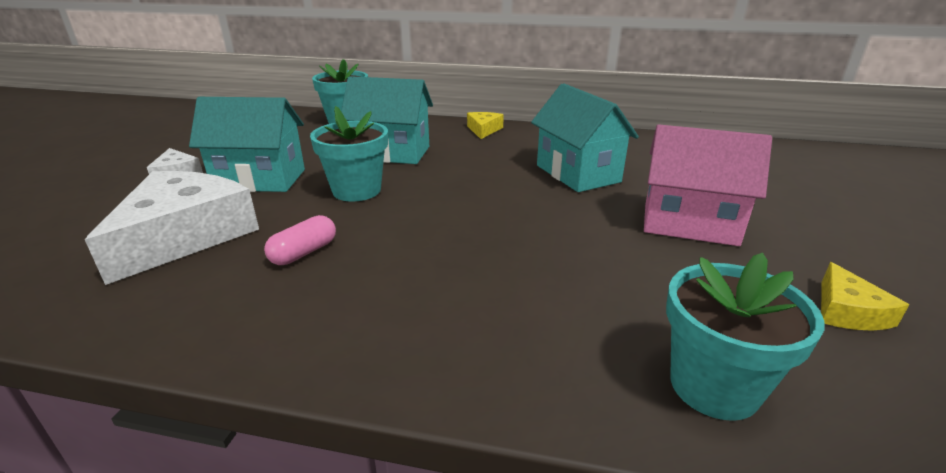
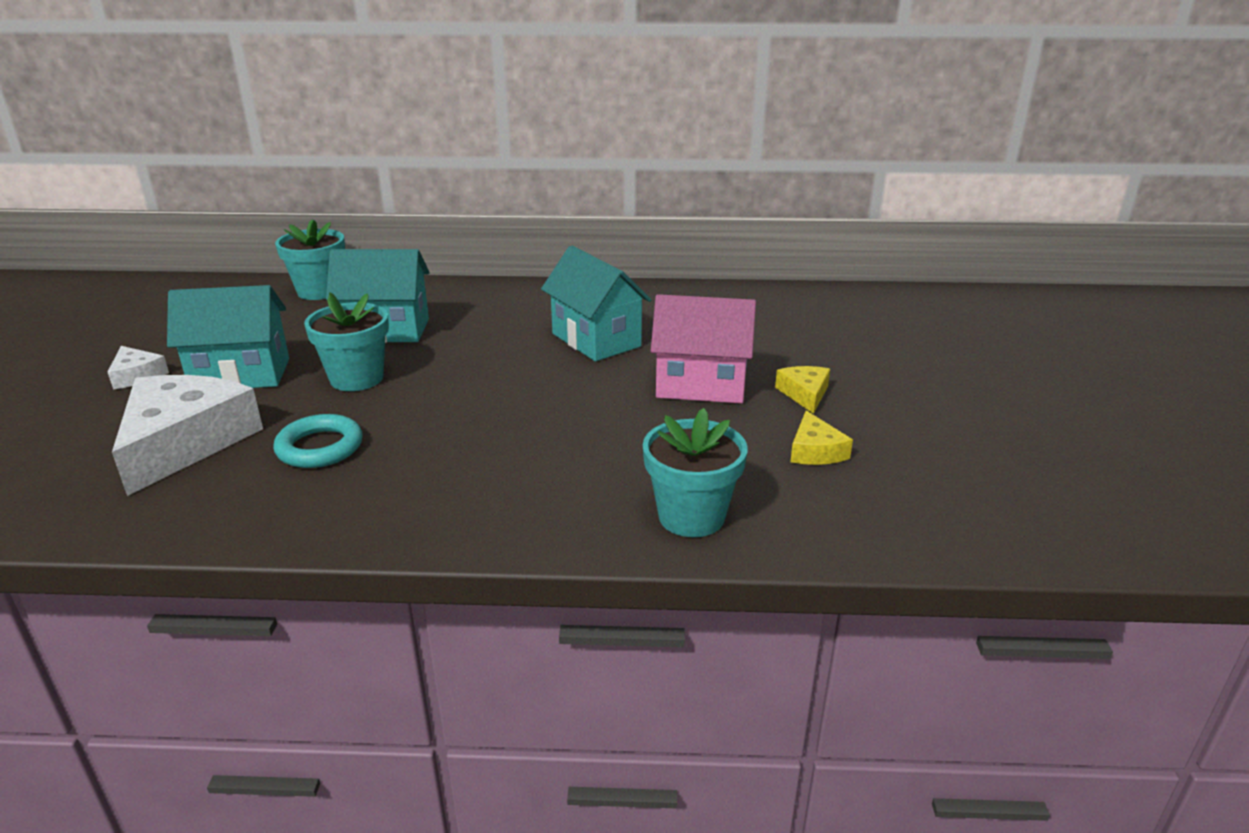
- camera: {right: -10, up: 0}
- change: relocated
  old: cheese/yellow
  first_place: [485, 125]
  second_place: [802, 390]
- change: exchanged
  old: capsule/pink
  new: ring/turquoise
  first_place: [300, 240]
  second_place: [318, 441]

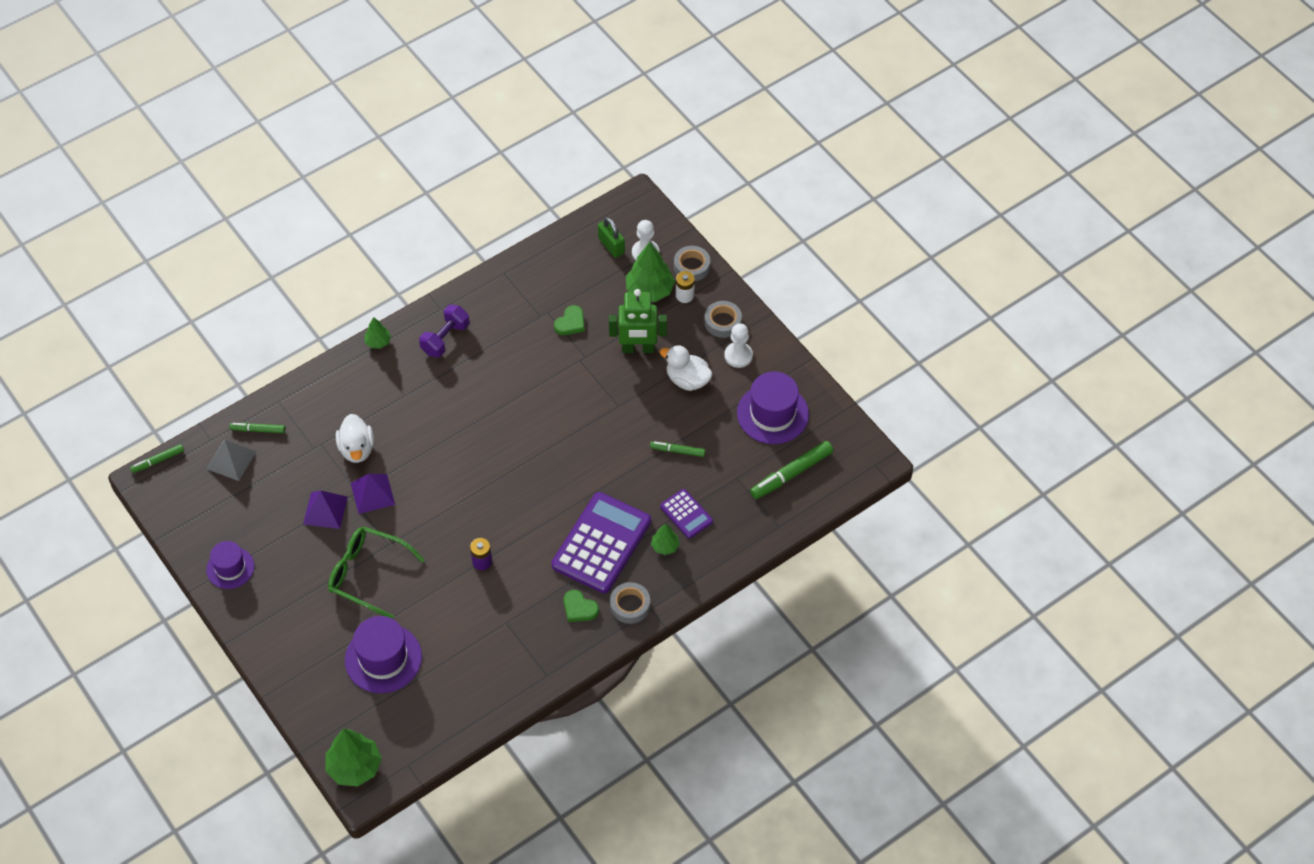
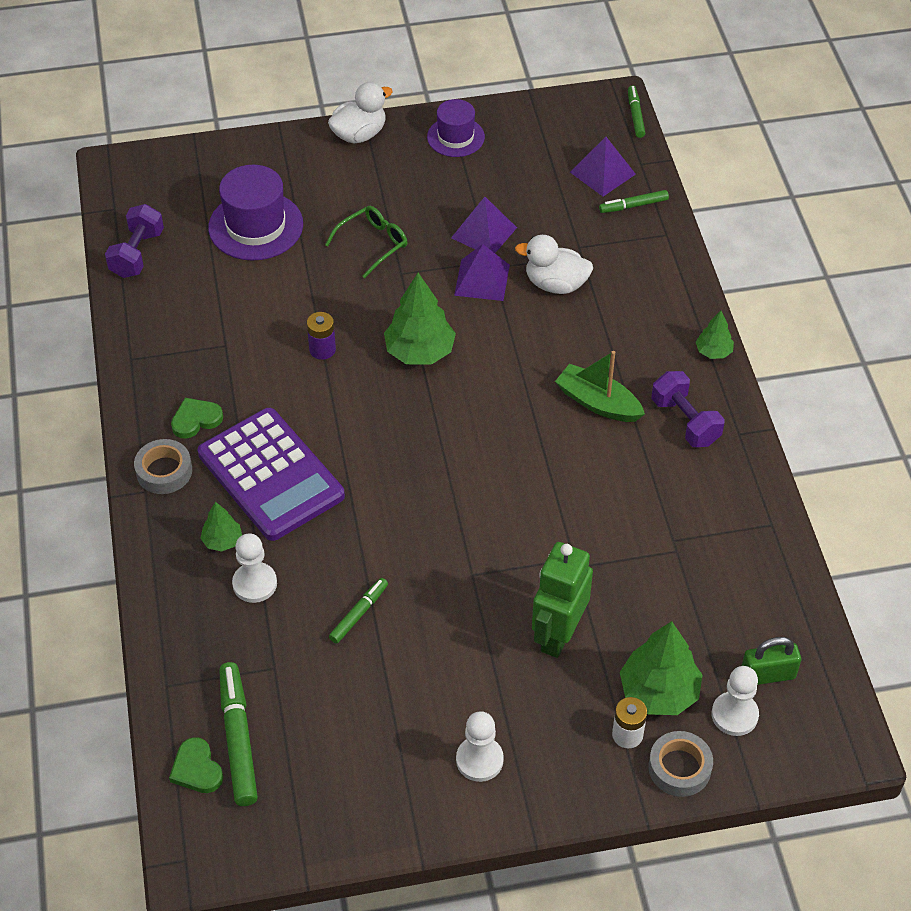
- camera: {right: 115, up: -5}
- change: missing
  old: tape/grey
  first_place: [723, 319]
- change: missing
  old: hat/purple
  first_place: [773, 407]
- change: appeared
  new: dumbbell/purple
  second_place: [134, 241]
- change: appeared
  new: boat/green
  second_place: [600, 386]
- change: relocated
  old: tree/green
  first_place: [354, 757]
  second_place: [420, 319]
- change: relocated
  old: heart/green
  first_place: [569, 320]
  second_place: [196, 765]
- change: relocated
  old: duck/white
  first_place: [686, 368]
  second_place: [360, 113]
- change: exchanged
  old: calculator/purple
  new: pawn/white
  first_place: [686, 513]
  second_place: [254, 568]
- change: colour
  old: pyramid/grey
  new: pyramid/purple
  first_place: [231, 460]
  second_place: [603, 166]
- change: spun
  old: marker/green
  first_place: [257, 428]
  second_place: [634, 201]
  degrees: -135
- change: size
  old: glasses/green
  first_place: [376, 573]
  second_place: [366, 242]
  factor: 0.65

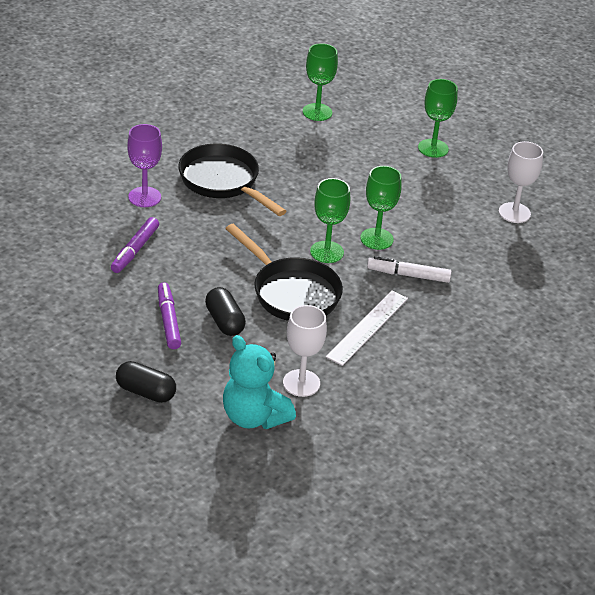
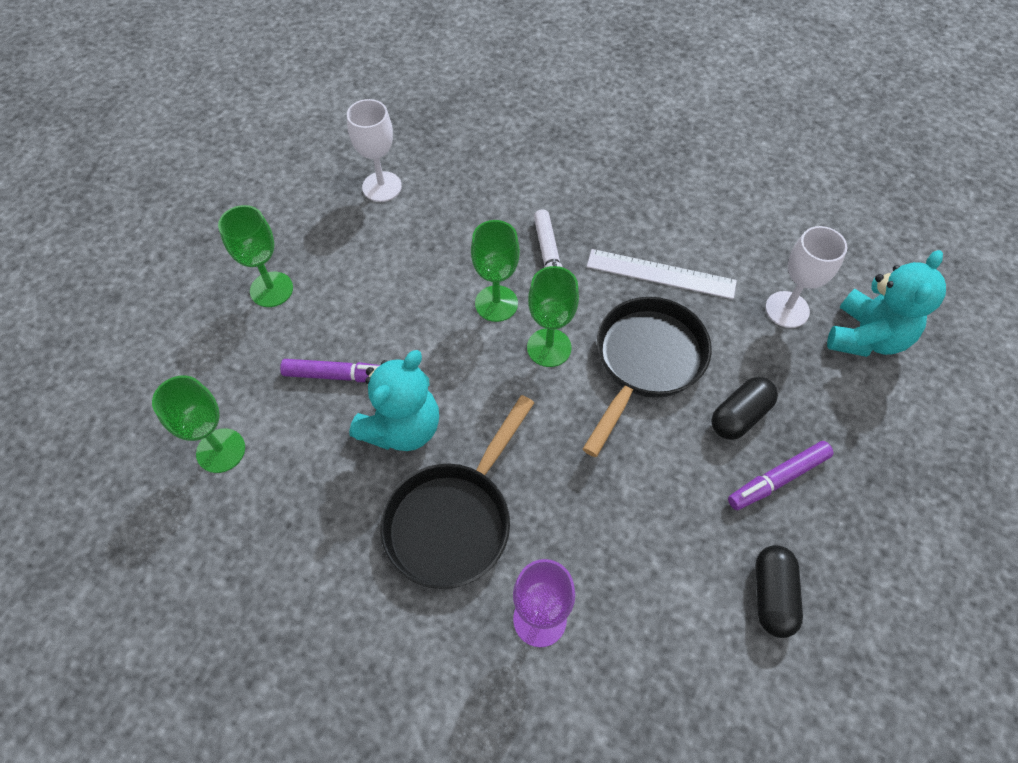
- camera: {right: -105, up: 20}
- change: appeared
  new: teddy bear/turquoise
  second_place: [394, 400]
- change: relocated
  old: marker/purple
  first_place: [135, 245]
  second_place: [330, 370]
- change: relocated
  old: capsule/black
  first_place: [146, 382]
  second_place: [779, 591]

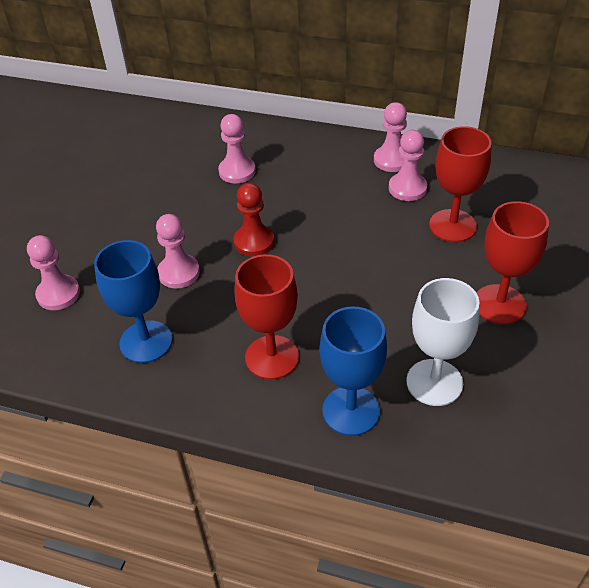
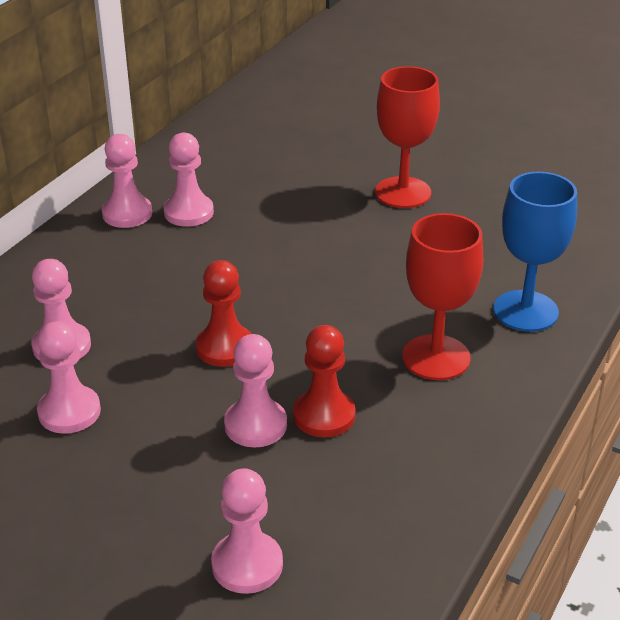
- camera: {right: -80, up: -10}
- change: missing
  old: goblet/blue
  first_place: [133, 301]
- change: missing
  old: goblet/white
  first_place: [443, 342]
- change: missing
  old: goblet/red
  first_place: [460, 184]
- change: appeared
  new: pawn/pink
  second_place: [69, 377]
- change: appeared
  new: pawn/red
  second_place: [324, 381]

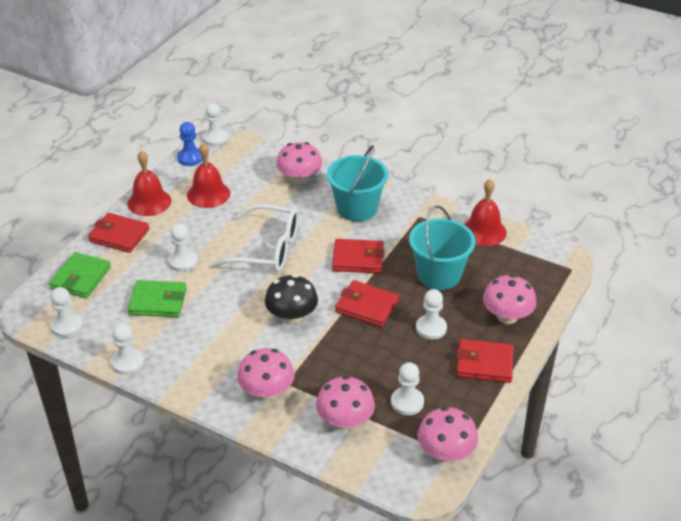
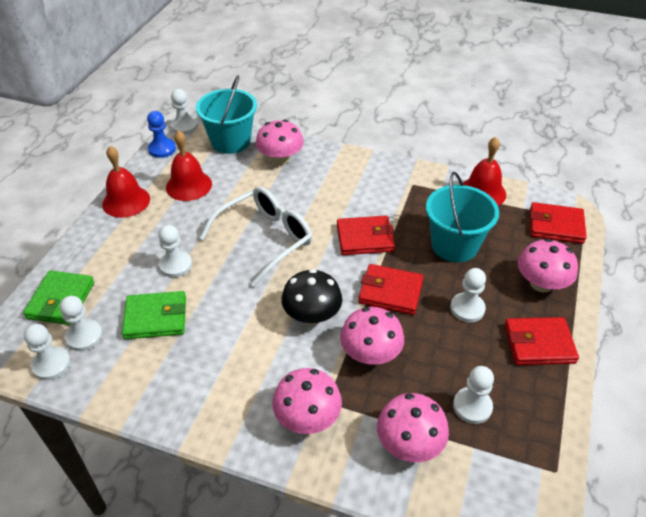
- camera: {right: -10, up: 5}
- change: relocated
  old: wallet/red
  first_place: [118, 233]
  second_place: [558, 223]
- change: relocated
  old: pawn/white
  first_place: [127, 349]
  second_place: [81, 323]
- change: relocated
  old: bucket/turquoise
  first_place: [357, 183]
  second_place: [226, 114]
- change: relocated
  old: mushroom/pink
  first_place: [448, 435]
  second_place: [372, 336]
- change: spun
  old: glasses/white
  first_place: [255, 238]
  second_place: [255, 236]
  degrees: -45

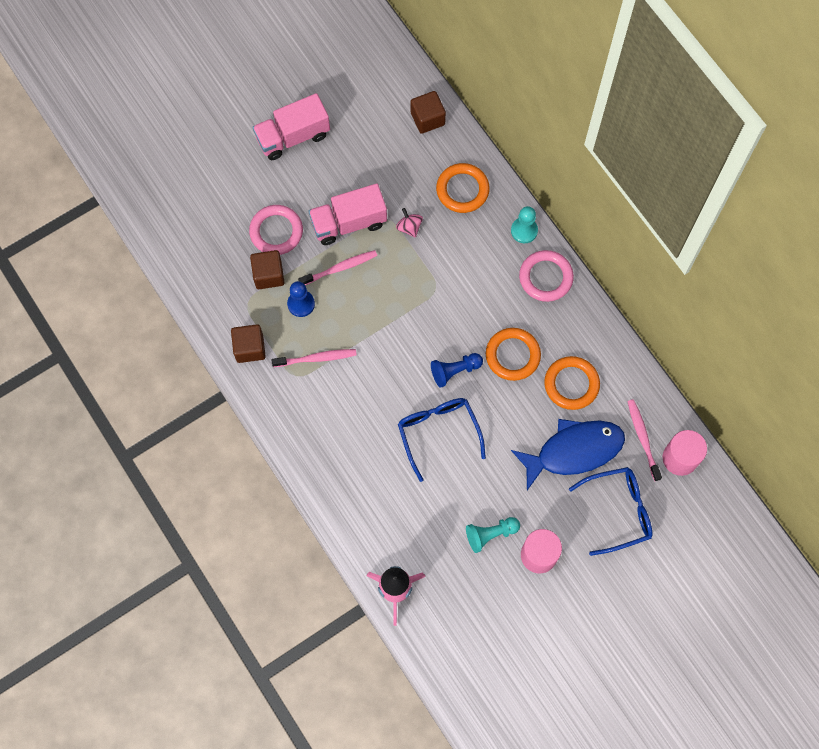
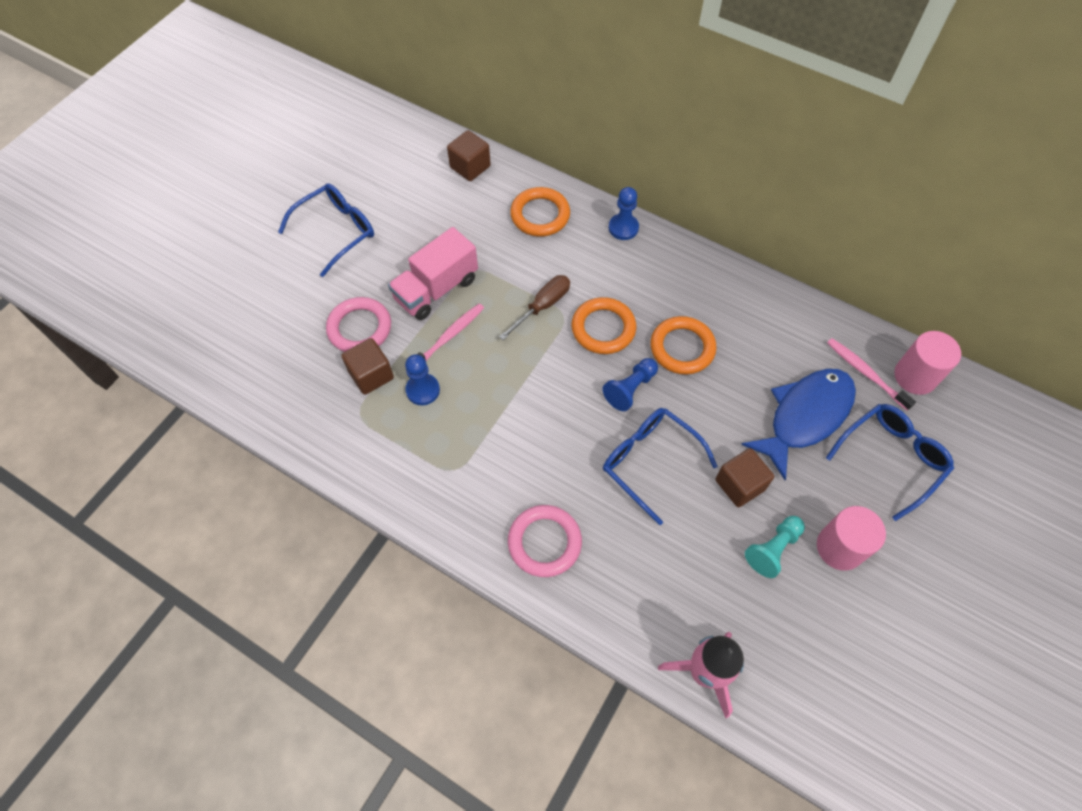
- camera: {right: -25, up: -10}
- change: missing
  old: toothbrush/pink
  first_place: [314, 358]
- change: missing
  old: spinning top/pink
  first_place: [409, 223]
- change: appeared
  new: screwdriver/brown
  second_place: [534, 307]
- change: relocated
  old: cube/brown
  first_place: [248, 343]
  second_place: [745, 477]
- change: relocated
  old: ring/pink
  first_place: [546, 276]
  second_place: [545, 541]
- change: relocated
  old: ring/orange
  first_place: [572, 383]
  second_place: [603, 325]
- change: exchanged
  old: truck/pink
  new: glasses/blue
  first_place: [291, 126]
  second_place: [326, 230]
- change: colour
  old: pawn/turquoise
  new: pawn/blue
  first_place: [524, 224]
  second_place: [623, 213]

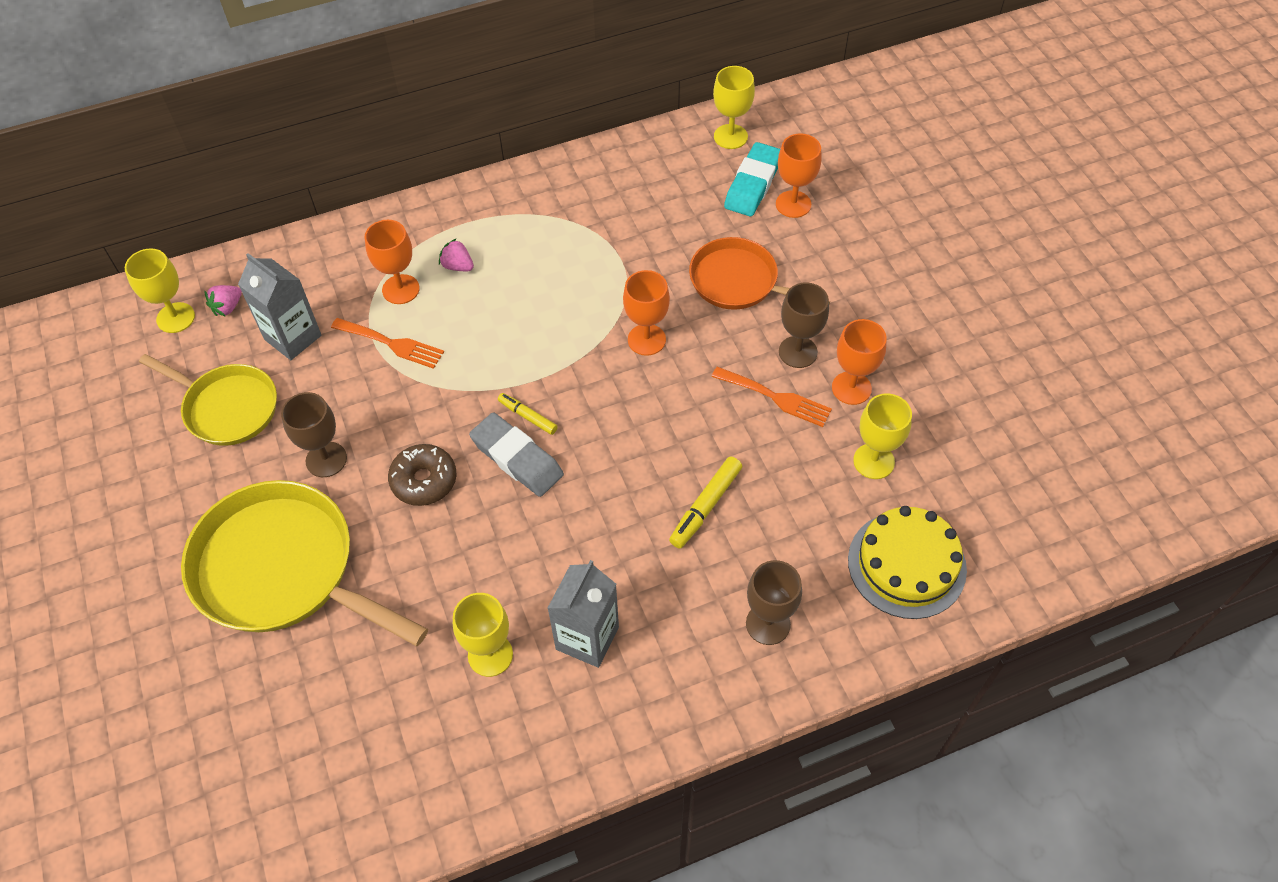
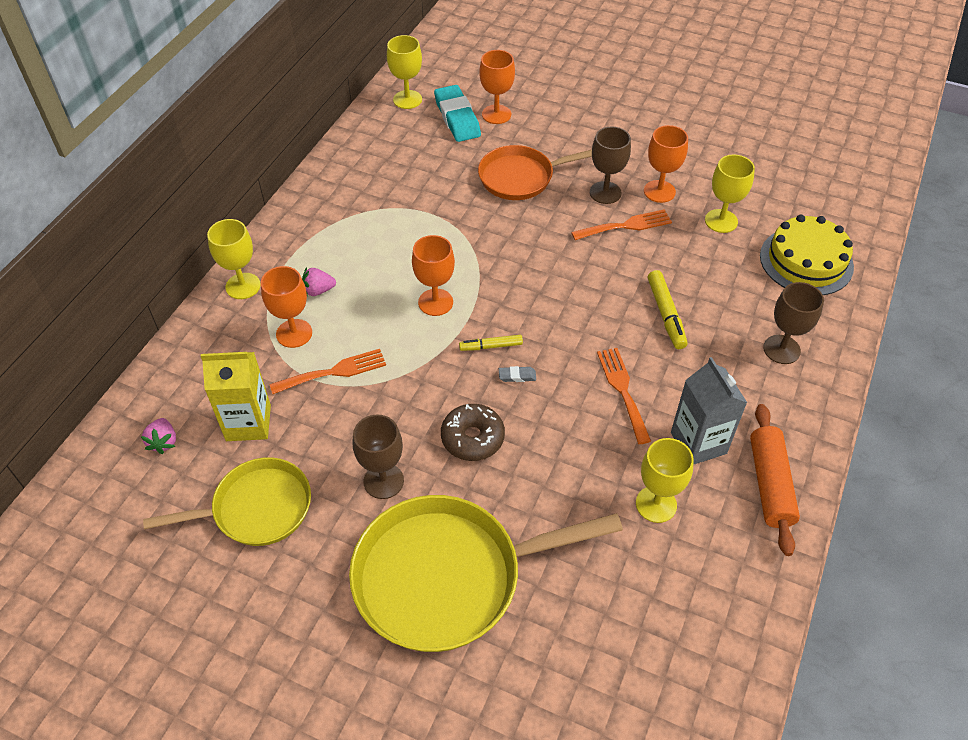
- camera: {right: -45, up: -5}
- change: appeared
  new: fork/orange
  second_place: [624, 396]
- change: appeared
  new: rolling pin/orange
  second_place: [775, 480]
- change: relocated
  old: goblet/yellow
  first_place: [160, 290]
  second_place: [234, 259]
- change: relocated
  old: goblet/orange
  first_place: [646, 313]
  second_place: [433, 275]
- change: colour
  old: carton/grey
  new: carton/yellow
  first_place: [279, 306]
  second_place: [236, 396]
- change: size
  old: eraser/grey
  first_place: [516, 454]
  second_place: [517, 374]
  factor: 0.42

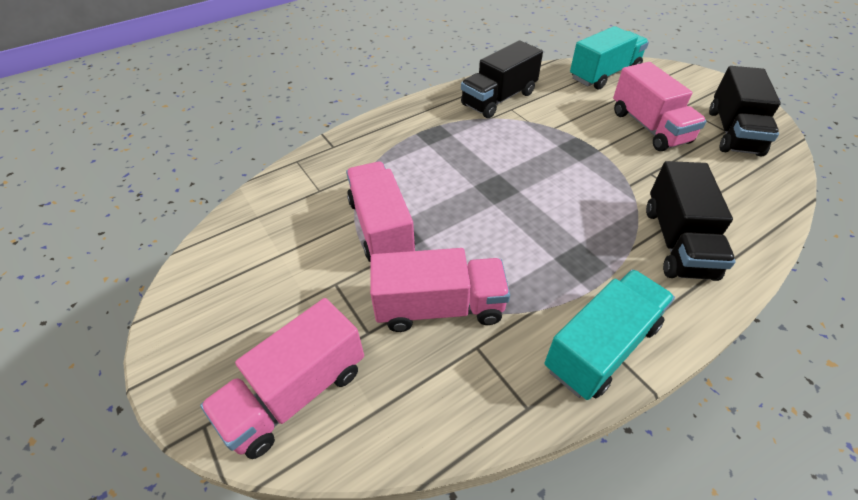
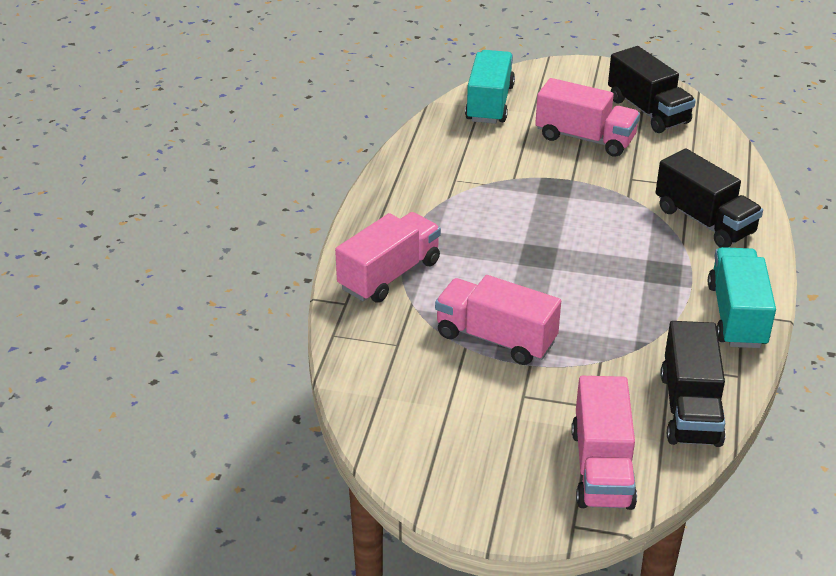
- camera: {right: -45, up: -10}
- change: relocated
  old: truck/pink
  first_place: [440, 290]
  second_place: [388, 257]
- change: relocated
  old: truck/black
  first_place: [502, 79]
  second_place: [693, 384]

